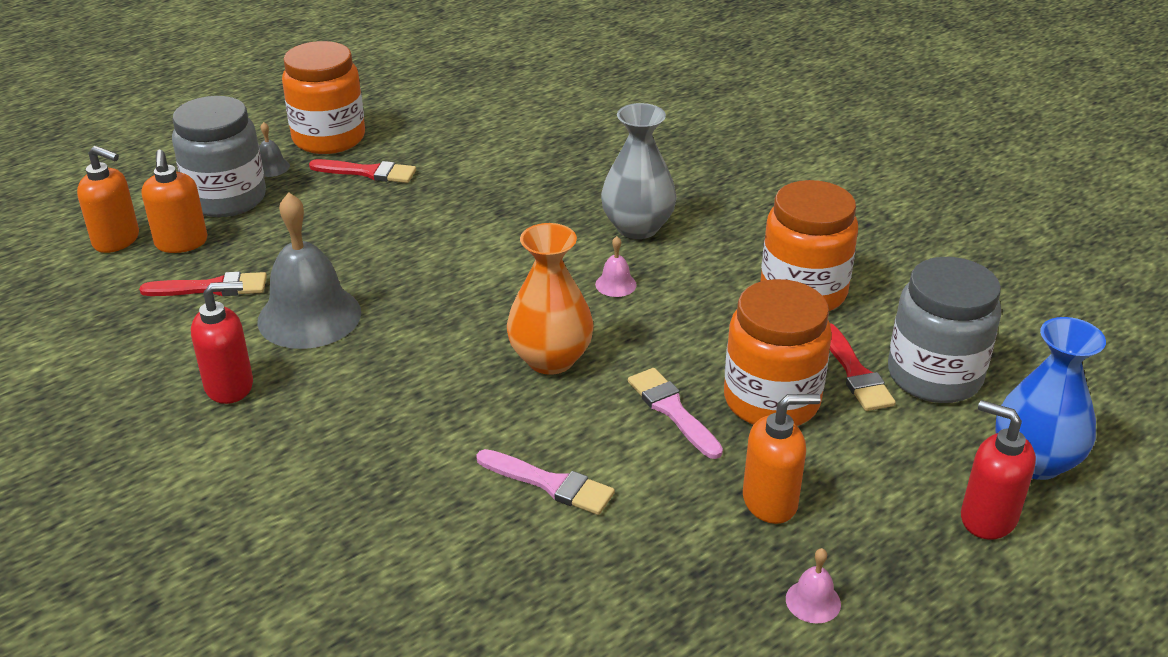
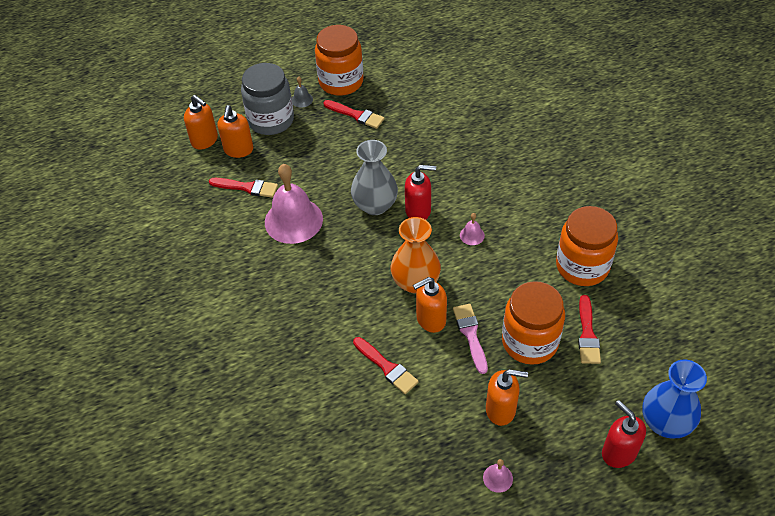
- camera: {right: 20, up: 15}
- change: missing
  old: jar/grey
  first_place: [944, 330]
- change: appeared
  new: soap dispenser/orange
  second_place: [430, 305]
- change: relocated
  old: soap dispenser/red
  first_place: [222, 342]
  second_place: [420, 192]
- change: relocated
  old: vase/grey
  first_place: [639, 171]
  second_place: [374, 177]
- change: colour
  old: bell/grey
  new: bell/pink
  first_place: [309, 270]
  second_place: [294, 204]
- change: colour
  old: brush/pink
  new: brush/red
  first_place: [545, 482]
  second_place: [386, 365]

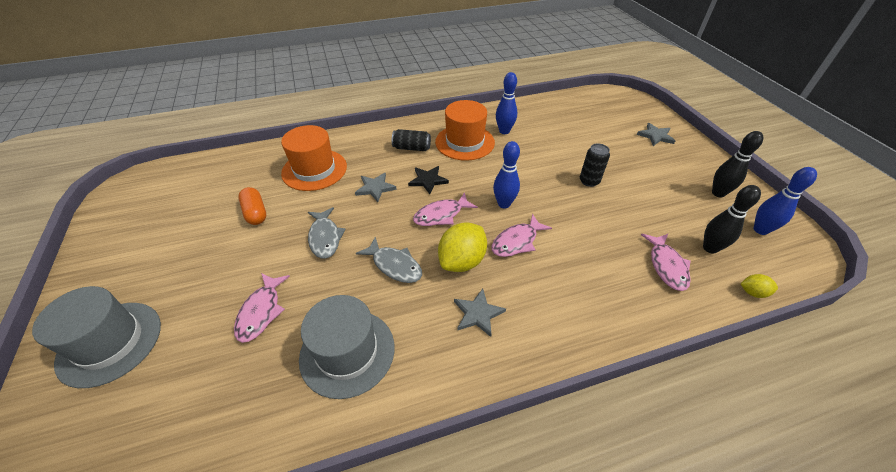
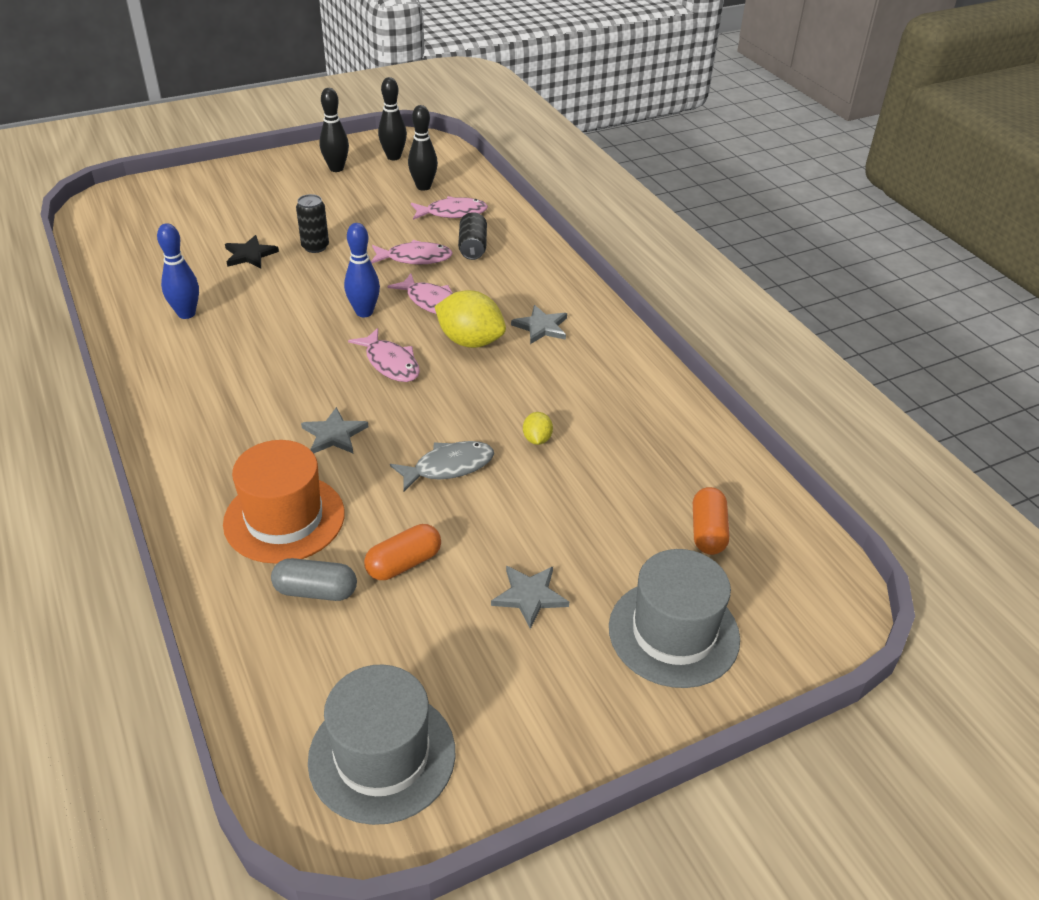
- camera: {right: -100, up: -5}
- change: missing
  old: fish/grey
  first_place: [389, 260]
- change: missing
  old: hat/orange
  first_place: [465, 130]
- change: appeared
  new: capsule/grey
  second_place: [314, 579]
- change: appeared
  new: capsule/orange
  second_place: [711, 521]
- change: relocated
  old: fish/pink
  first_place: [262, 308]
  second_place: [412, 252]
- change: relocated
  old: hat/grey
  first_place: [347, 347]
  second_place: [381, 745]
- change: relocated
  old: can/black
  first_place: [411, 140]
  second_place: [472, 236]
- change: relocated
  old: star/black
  first_place: [428, 180]
  second_place: [252, 251]
- change: relocated
  old: star/grey
  first_place: [656, 134]
  second_place: [530, 597]
- change: relocated
  old: lemon/yellow
  first_place: [759, 286]
  second_place: [538, 428]
- change: colour
  old: bowling pin/blue
  new: bowling pin/black
  first_place: [785, 201]
  second_place: [392, 118]

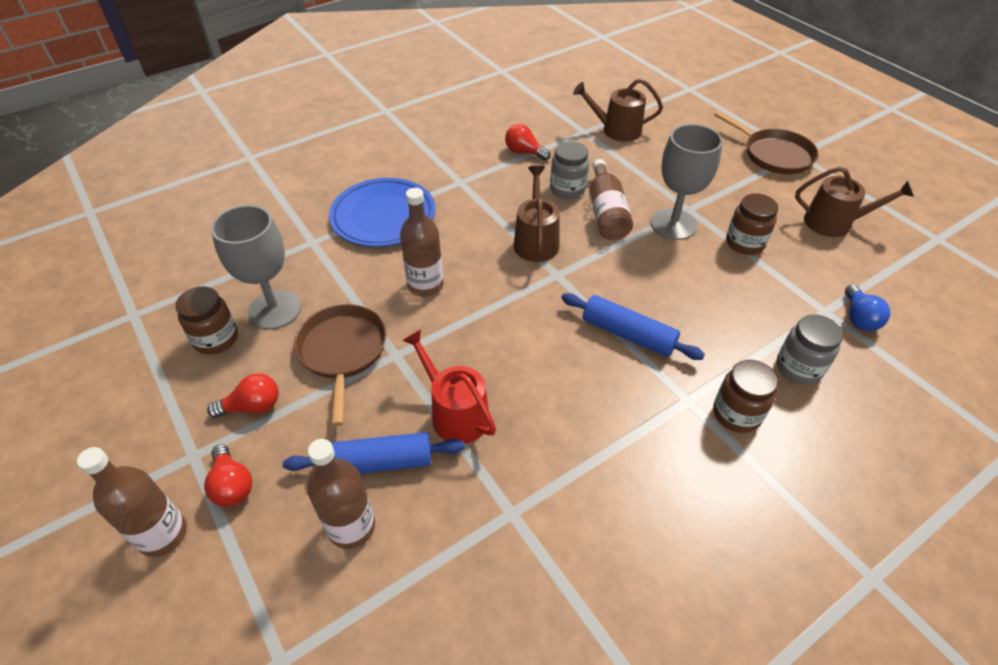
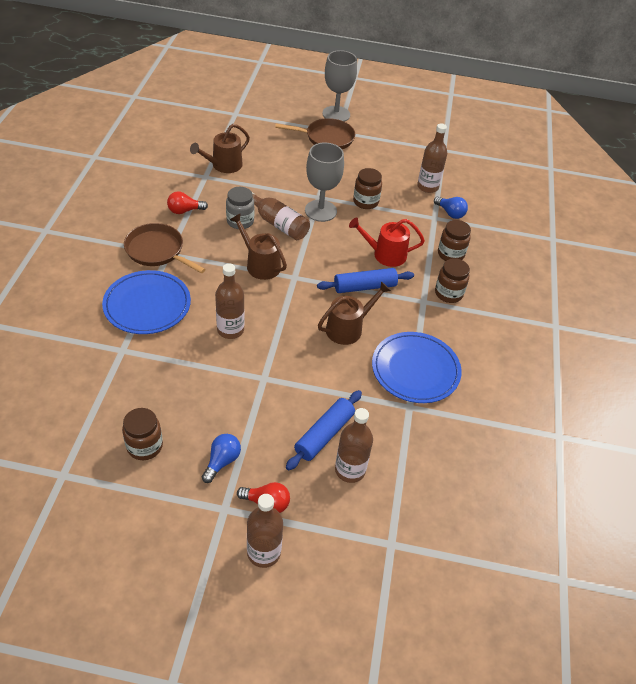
- camera: {right: -50, up: 0}
- change: appeared
  new: plate/blue
  second_place: [417, 367]
- change: appeared
  new: bottle/brown
  second_place: [432, 158]
- change: relocated
  old: goblet/grey
  first_place: [256, 267]
  second_place: [340, 86]
- change: relocated
  old: pan/brown
  first_place: [340, 365]
  second_place: [165, 248]
- change: relocated
  old: watering can/red
  first_place: [449, 386]
  second_place: [387, 242]
- change: relocated
  old: watering can/brown
  first_place: [854, 201]
  second_place: [354, 313]
- change: colour
  old: light bulb/red
  new: light bulb/blue
  first_place: [243, 395]
  second_place: [221, 458]
- change: colour
  old: jar/grey
  new: jar/brown
  first_place: [810, 350]
  second_place: [454, 240]

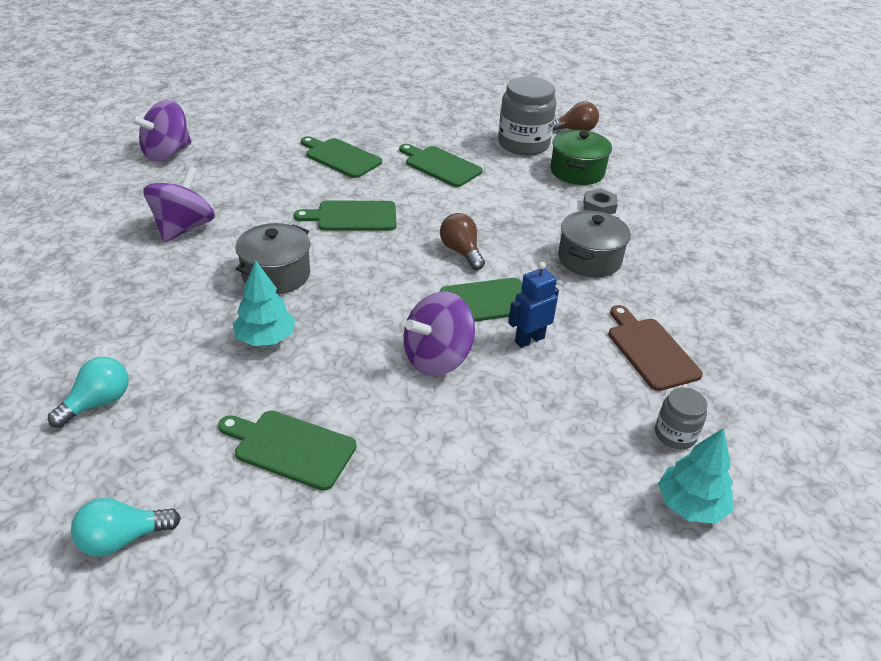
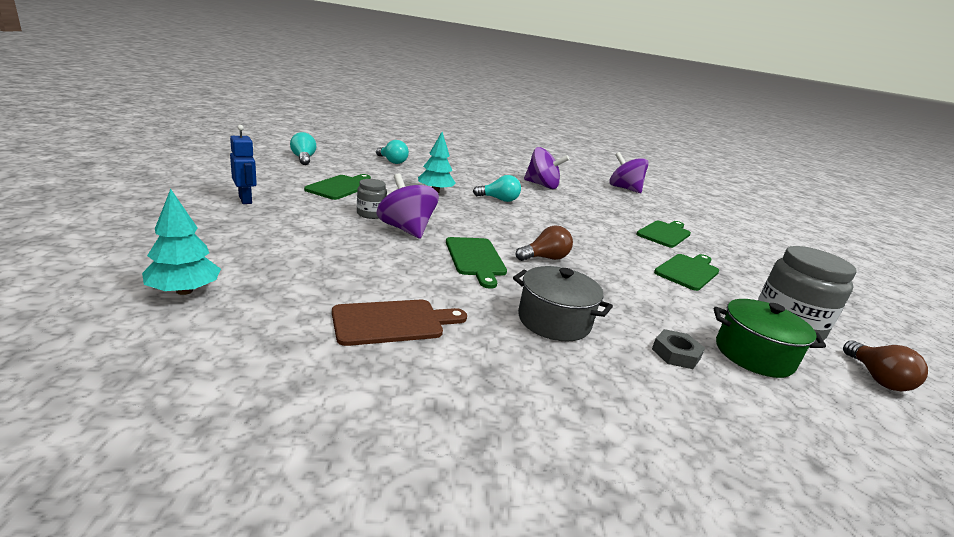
- camera: {right: 90, up: -15}
- change: missing
  old: cutting board/green
  first_place: [345, 216]
- change: relocated
  old: robot/blue
  first_place: [533, 305]
  second_place: [243, 164]
- change: relocated
  old: jar/grey
  first_place: [681, 418]
  second_place: [372, 199]
- change: exchanged
  old: pot/grey
  new: light bulb/turquoise
  first_place: [272, 258]
  second_place: [497, 188]

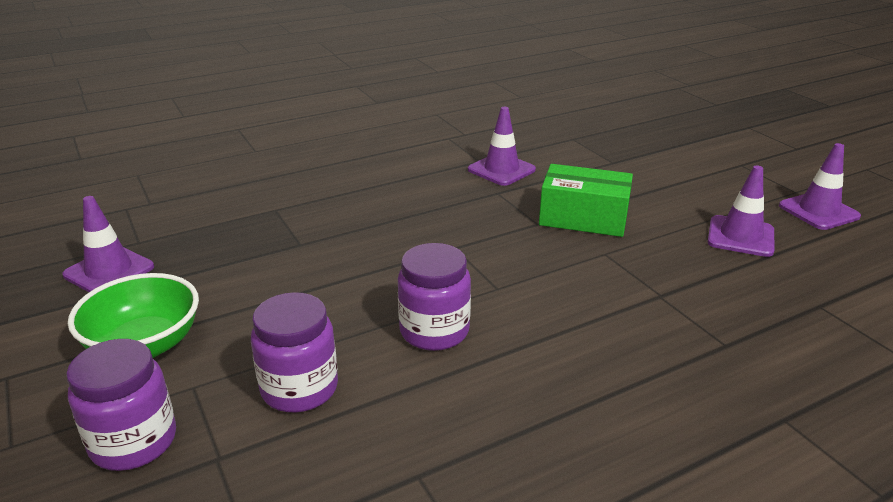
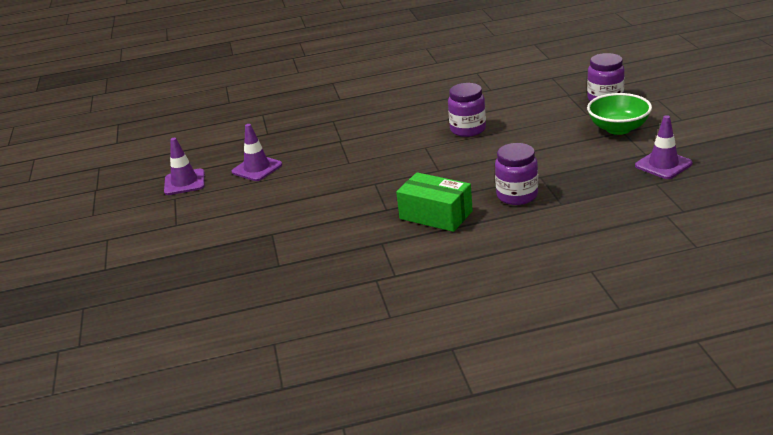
- camera: {right: -160, up: 0}
- change: missing
  old: traffic cone/purple
  first_place: [502, 146]
- change: relocated
  old: jar/purple
  first_place: [294, 352]
  second_place: [516, 174]
- change: relocated
  old: box/green
  first_place: [586, 200]
  second_place: [434, 202]

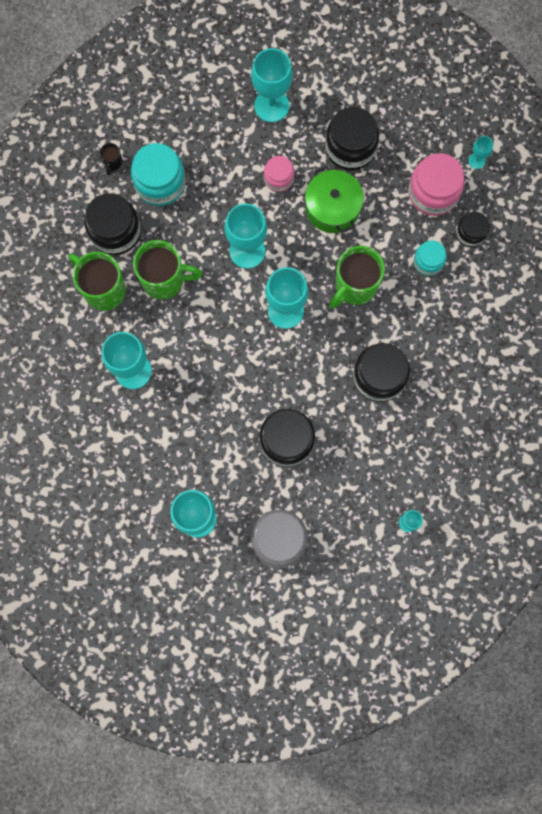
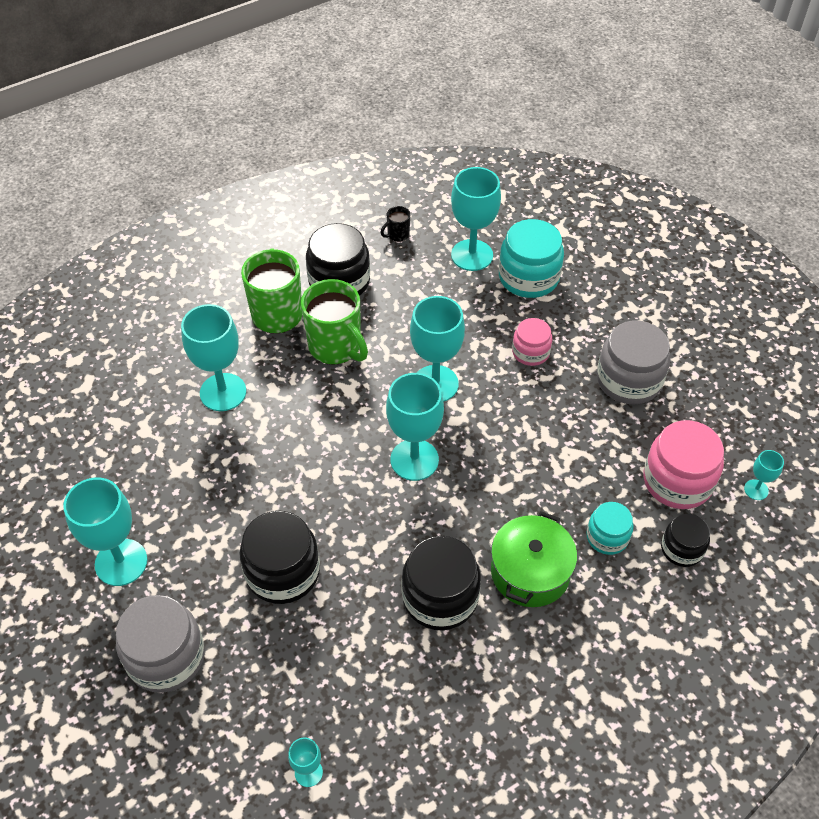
- camera: {right: 45, up: -25}
- change: missing
  old: mug/green
  first_place: [357, 277]
- change: relocated
  old: jar/turquoise
  first_place: [158, 174]
  second_place: [531, 258]
- change: relocated
  old: goblet/turquoise
  first_place: [272, 85]
  second_place: [476, 219]
- change: relocated
  old: pot/green
  first_place: [334, 199]
  second_place: [534, 559]
- change: colour
  old: jar/black
  new: jar/grey
  first_place: [352, 138]
  second_place: [633, 362]

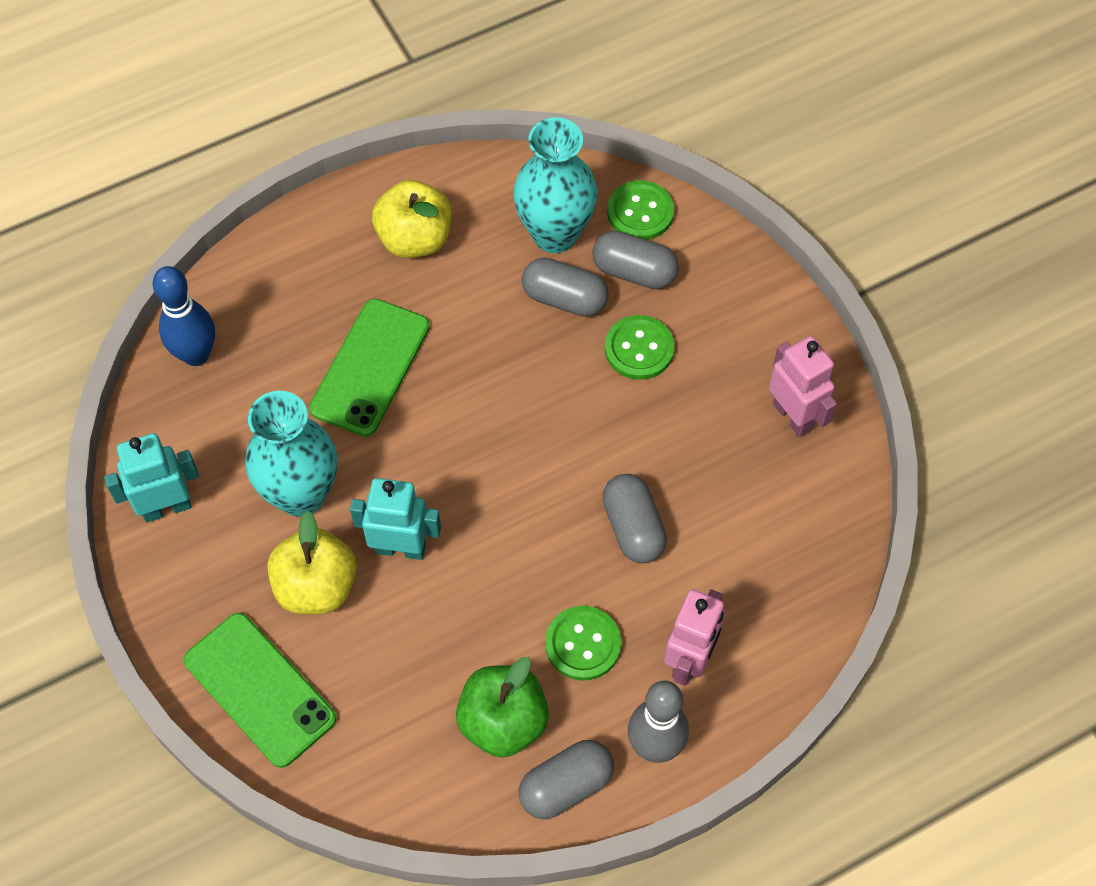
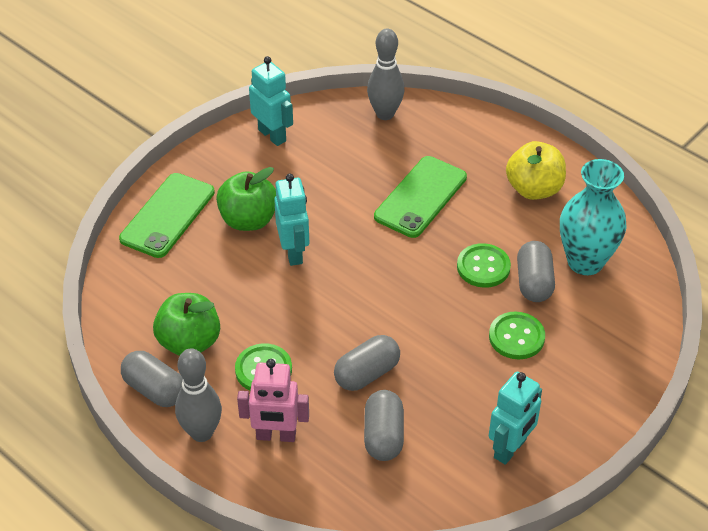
- camera: {right: 70, up: -15}
- change: missing
  old: vase/turquoise
  first_place: [291, 454]
- change: relocated
  old: capsule/grey
  first_place: [635, 260]
  second_place: [384, 425]
- change: relocated
  old: button/green
  first_place: [640, 210]
  second_place: [484, 265]
- change: colour
  old: bowling pin/blue
  new: bowling pin/grey
  first_place: [184, 316]
  second_place: [385, 74]
- change: colour
  old: apple/yellow
  new: apple/green
  first_place: [312, 562]
  second_place: [246, 199]
- change: colour
  old: robot/pink
  new: robot/turquoise
  first_place: [802, 387]
  second_place: [515, 418]
- change: spun
  old: phone/green
  first_place: [369, 368]
  second_place: [420, 197]
  degrees: -60

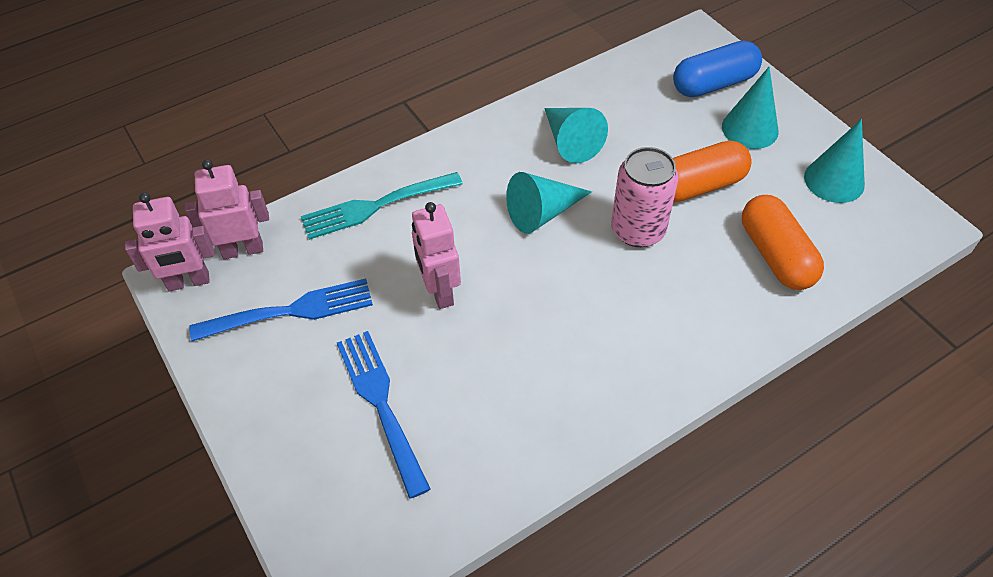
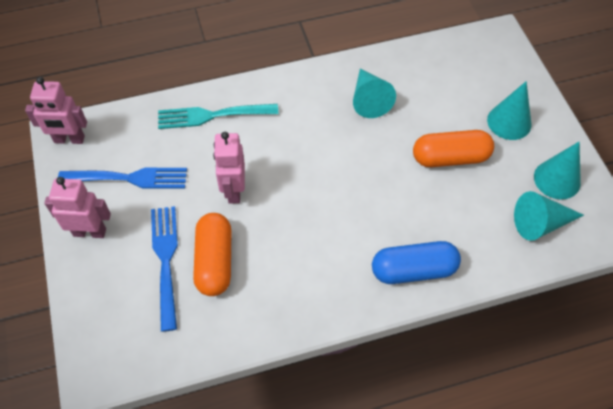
- camera: {right: 15, up: 5}
- change: missing
  old: can/pink
  first_place: [645, 197]
- change: relocated
  old: robot/pink
  first_place: [227, 209]
  second_place: [77, 207]
- change: relocated
  old: cone/turquoise
  first_place: [549, 203]
  second_place: [549, 216]
- change: relocated
  old: capsule/blue
  first_place: [717, 69]
  second_place: [416, 262]
- change: relocated
  old: capsule/orange
  first_place: [783, 242]
  second_place: [212, 254]

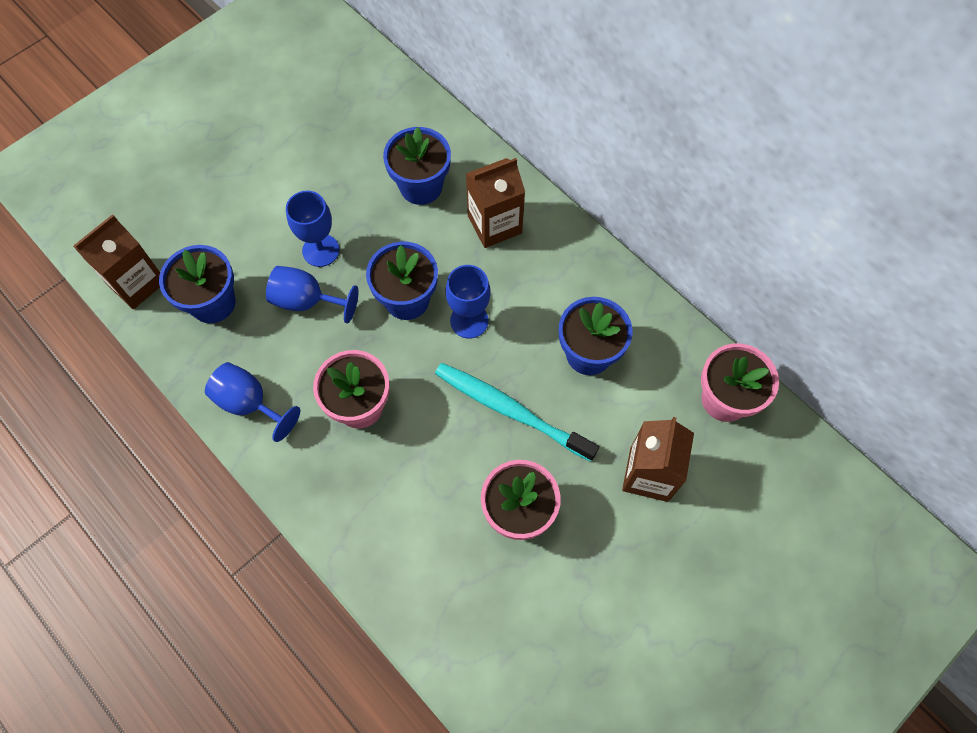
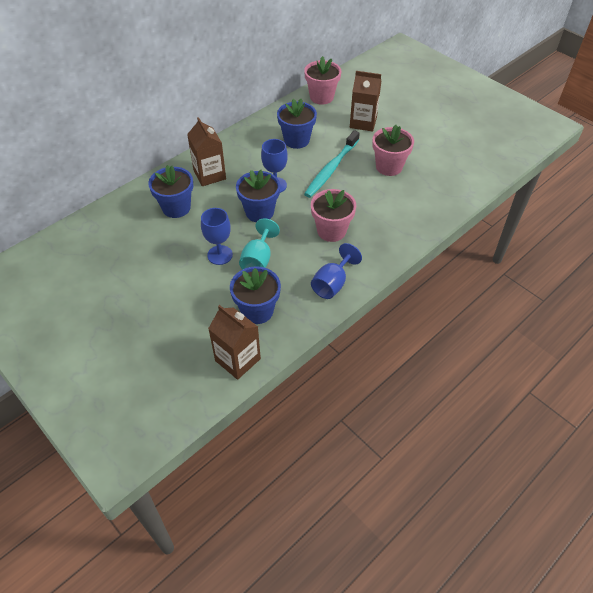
- camera: {right: -90, up: -15}
- change: colour
  old: goblet/blue
  new: goblet/turquoise
  first_place: [312, 294]
  second_place: [259, 243]

